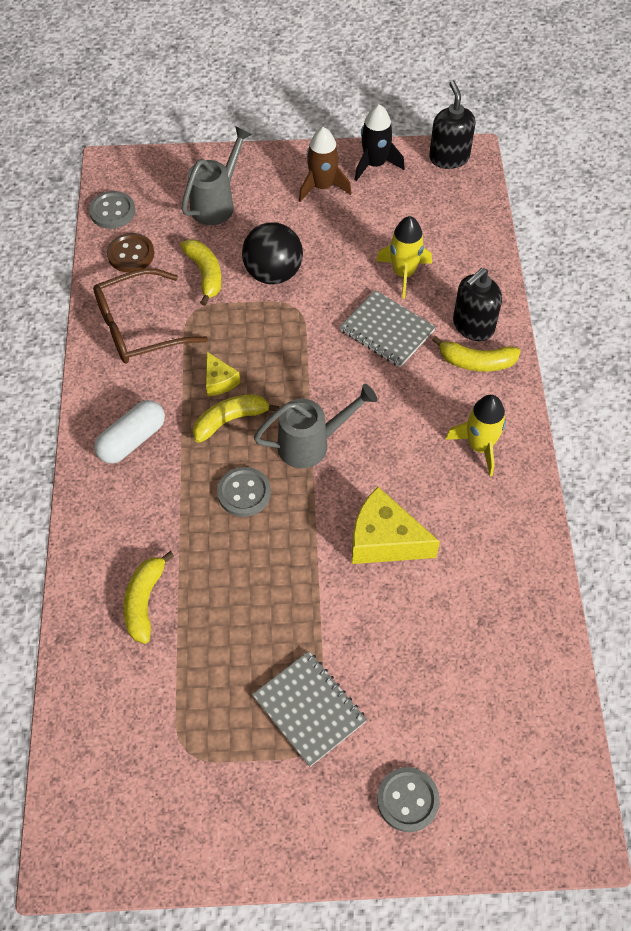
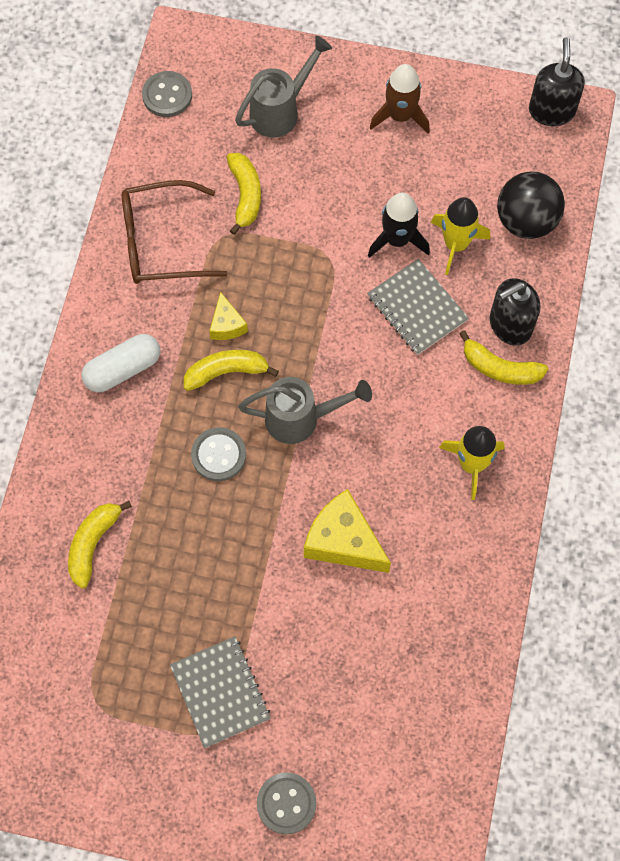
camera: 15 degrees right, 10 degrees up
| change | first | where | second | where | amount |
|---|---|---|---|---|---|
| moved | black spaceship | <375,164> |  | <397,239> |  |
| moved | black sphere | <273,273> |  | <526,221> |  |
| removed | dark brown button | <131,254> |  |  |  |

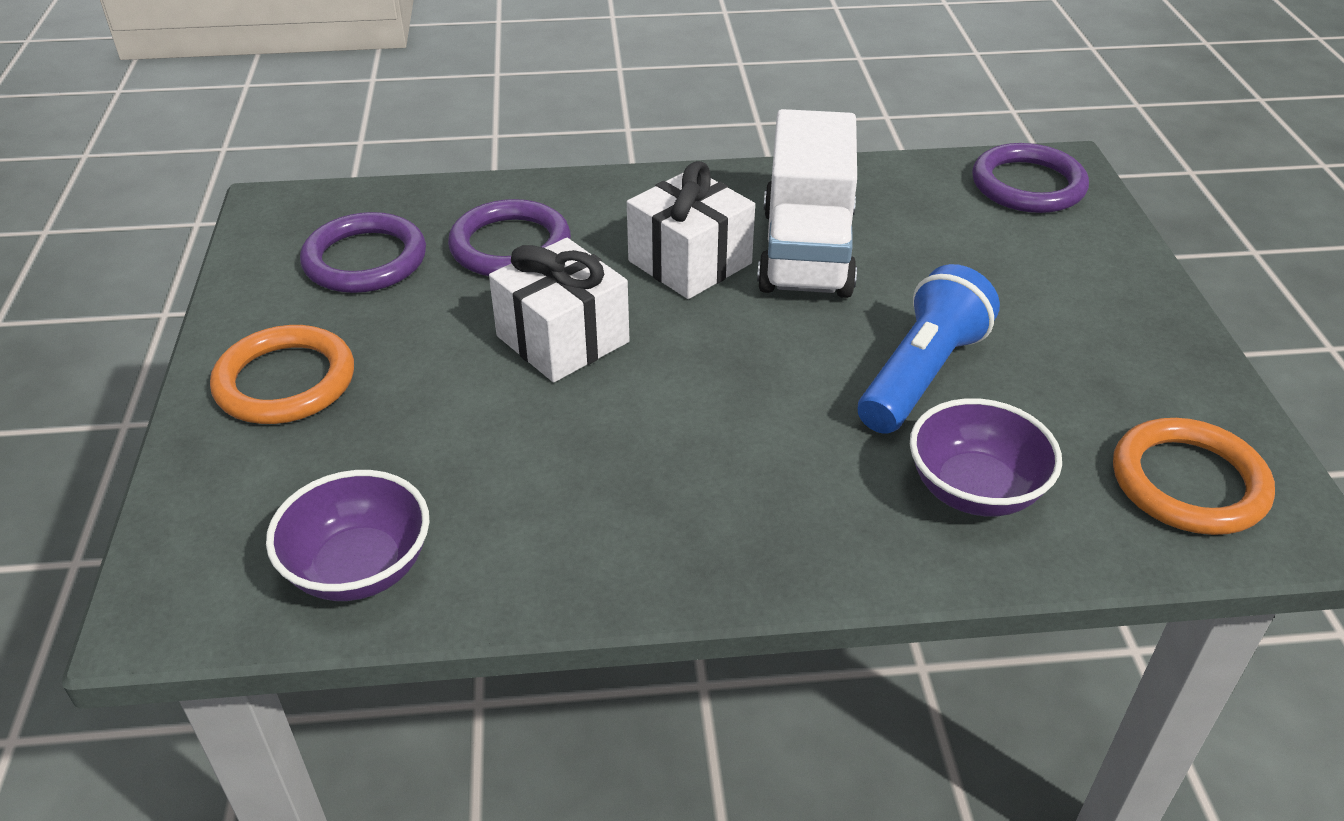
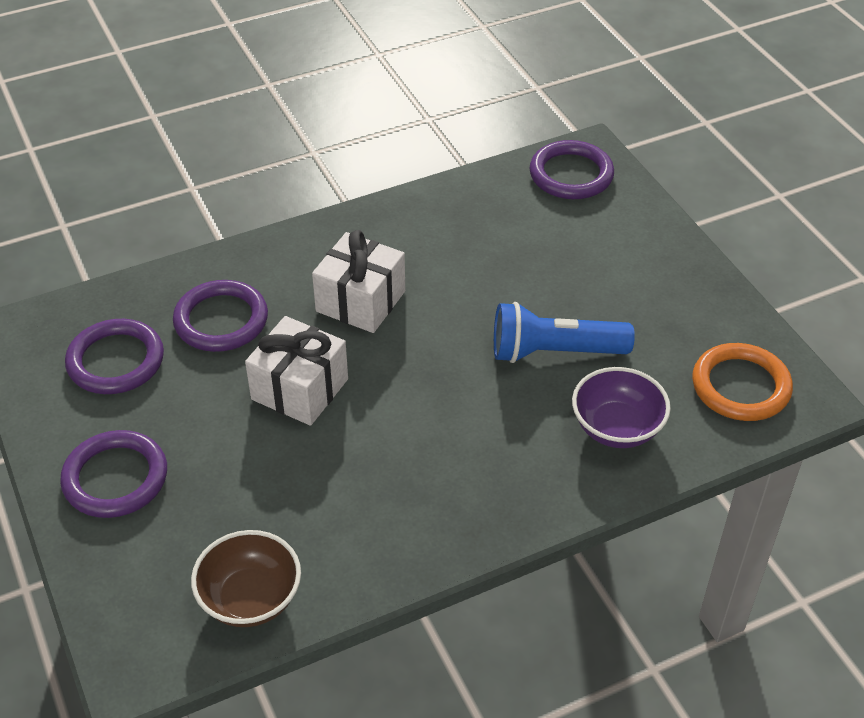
camera: 20 degrees left, 5 degrees up
| change | first | where | second | where | amount |
|---|---|---|---|---|---|
| recoloured | orange hoop | <285,381> | royal purple hoop | <115,478> |  |
| recoloured | royal purple deep dish | <359,568> | dark brown deep dish | <250,598> |  |
| turned | royal blue pocket torch | <921,375> |  | <554,352> | 105 degrees counterclockwise |
| removed | white toy truck | <806,252> |  |  |  |

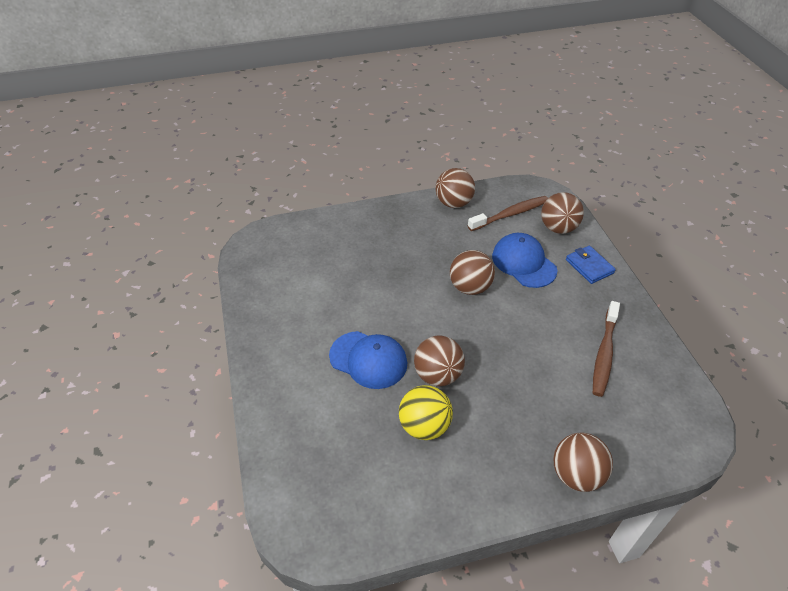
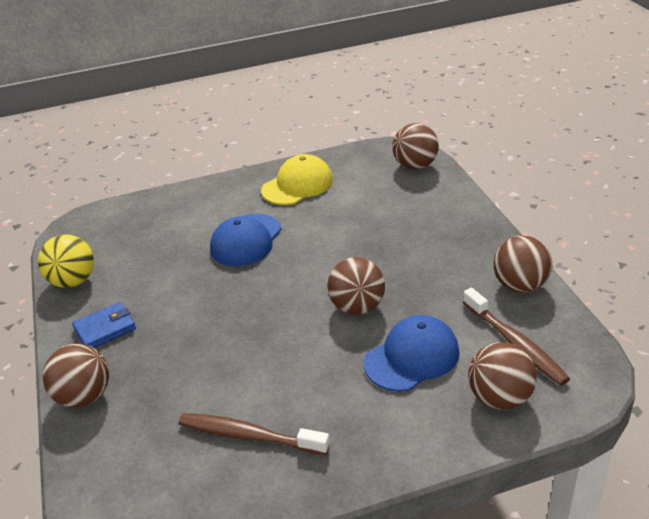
camera: 90 degrees right, 10 degrees down
| change | first | where | second | where | amount |
|---|---|---|---|---|---|
| moved | bright yellow sphere | <424,426> |  | <73,281> |  |
| moved | royal blue wallet | <589,266> |  | <105,329> |  |
| added |  |  | bright yellow baseball cap | <297,185> |  |
| moved | dark brown sphere | <438,375> |  | <415,166> |  |

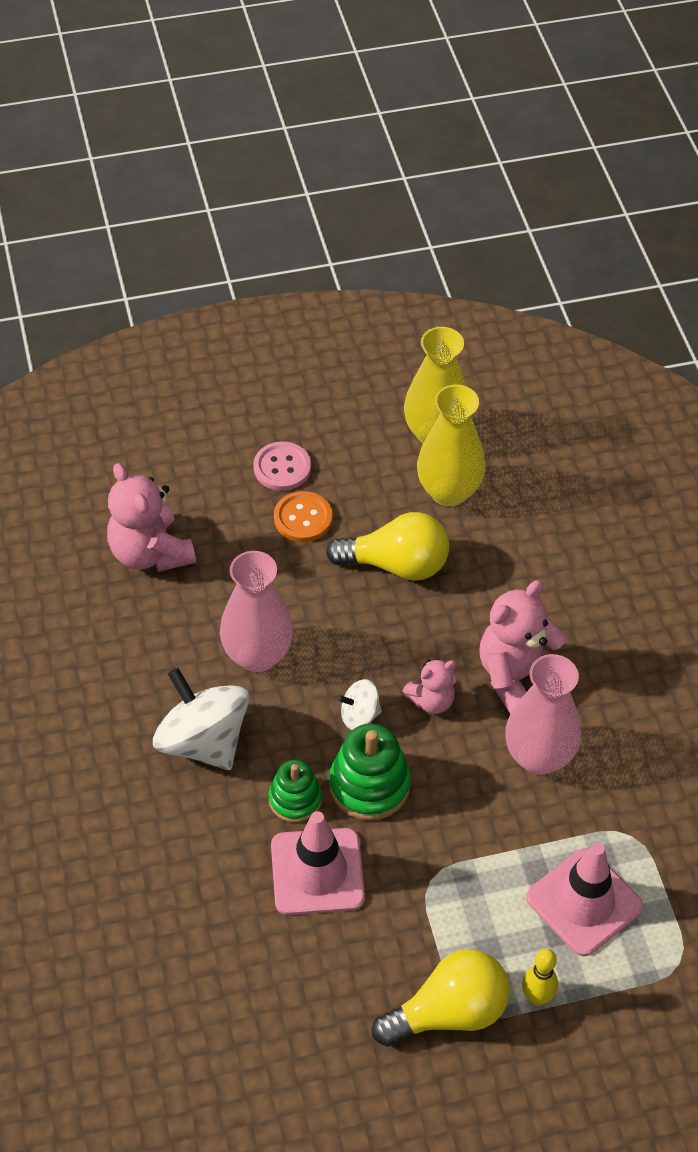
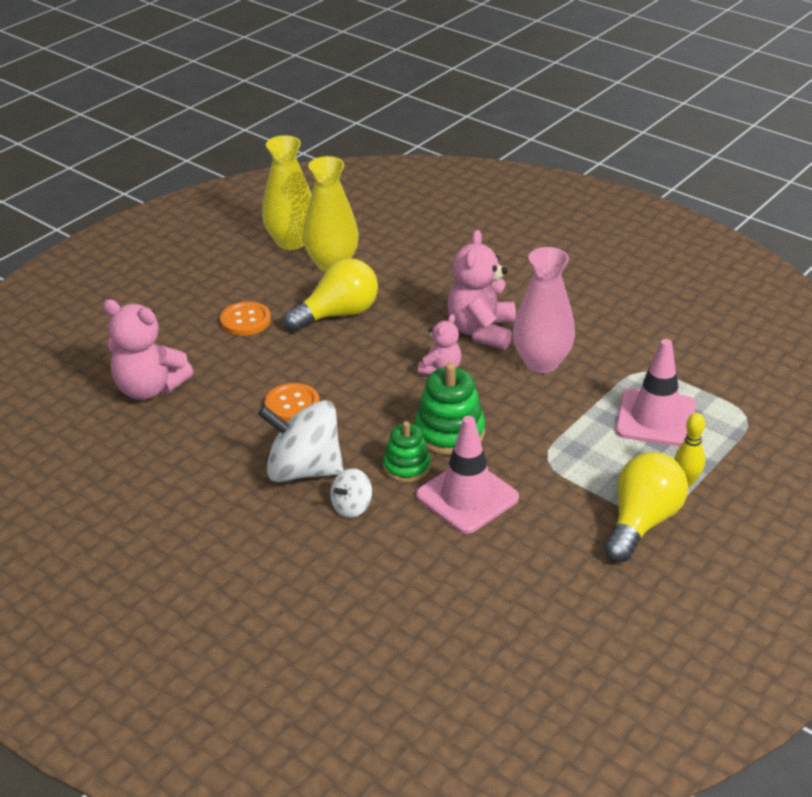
camera: 35 degrees left, 15 degrees down
| change | first | where | second | where | amount |
|---|---|---|---|---|---|
| replaced | rose-pink tall vase | <257,655> | orange button | <292,404> |  |
| moved | white toy top | <359,715> |  | <352,507> |  |
| removed | rose-pink button | <282,468> |  |  |  |

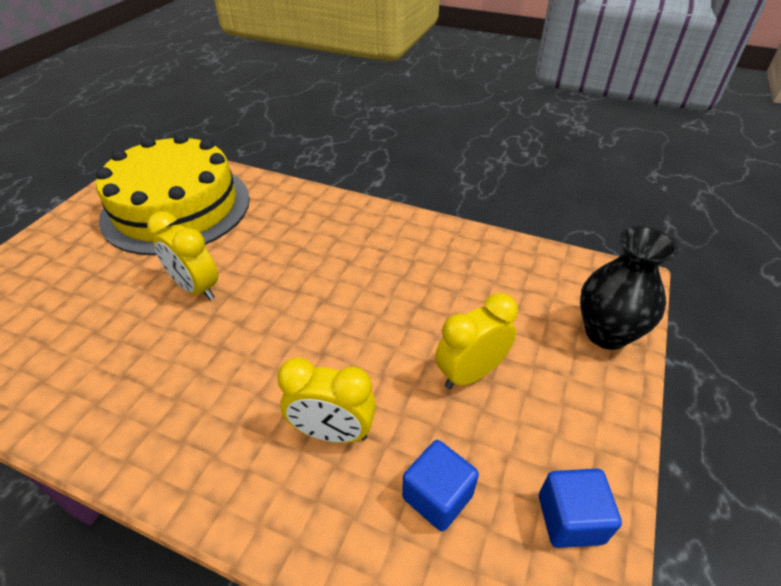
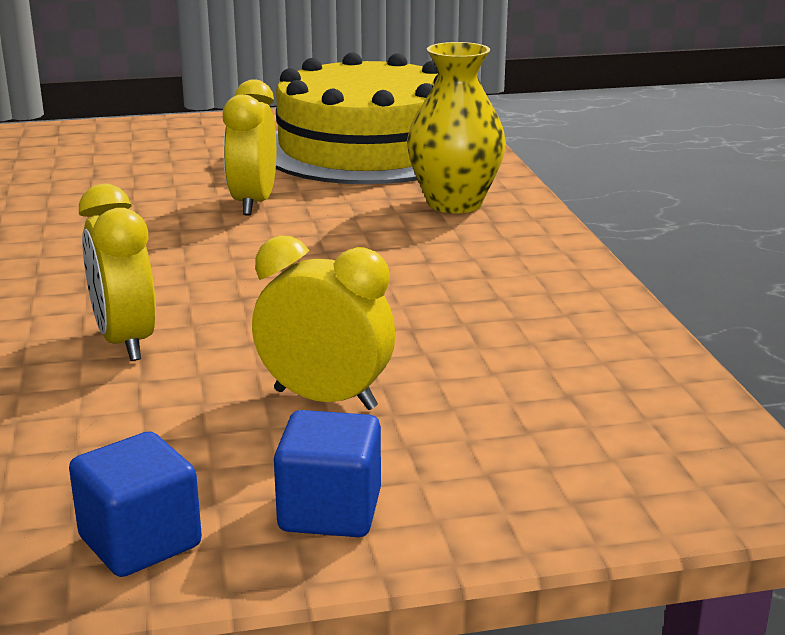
camera: 55 degrees right, 20 degrees down
| change | first | where | second | where | amount |
|---|---|---|---|---|---|
| moved | royal blue block | <437,496> |  | <330,511> |  |
| added |  |  | bright yellow tall vase | <454,203> |  |
| removed | black tall vase | <606,333> |  |  |  |

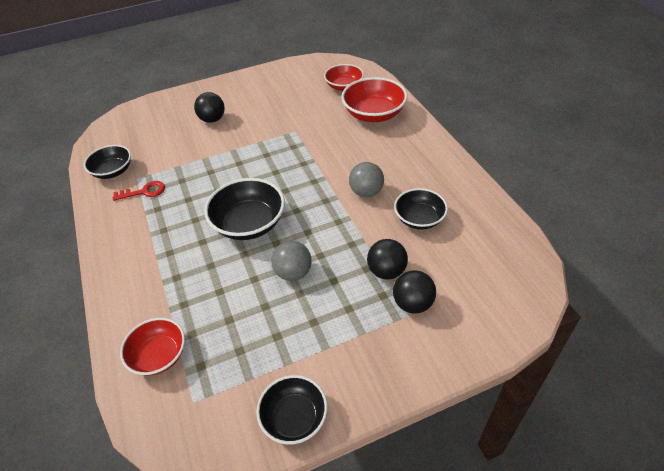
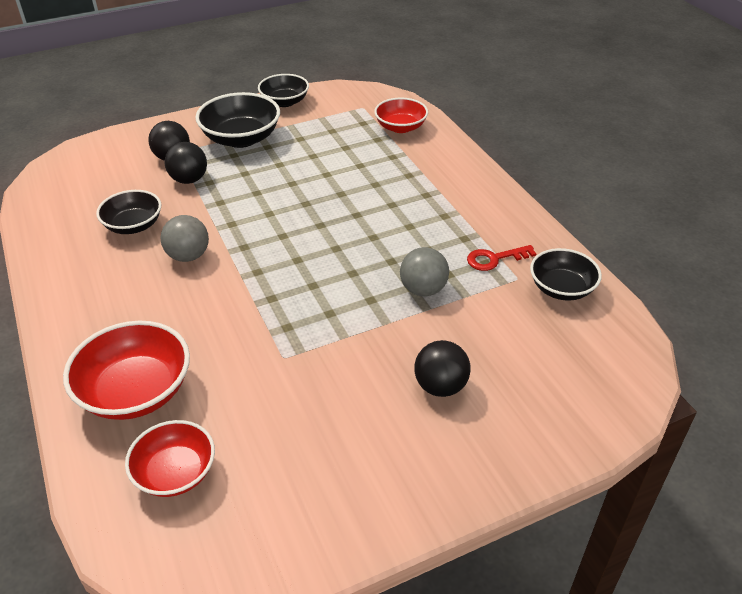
camera: 175 degrees right, 5 degrees down
| change | first | where | second | where | amount |
|---|---|---|---|---|---|
| moved | black deep dish | <249,224> |  | <241,138> |  |
| moved | gray sphere | <293,273> |  | <423,289> |  |

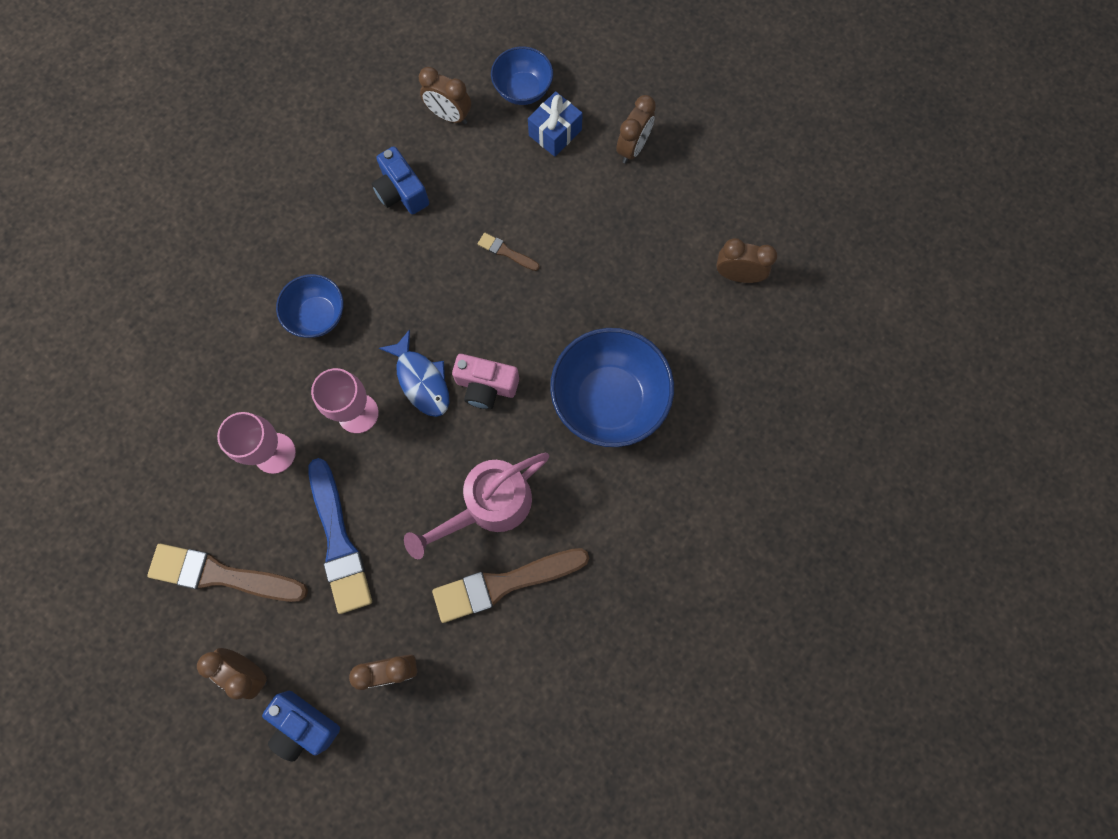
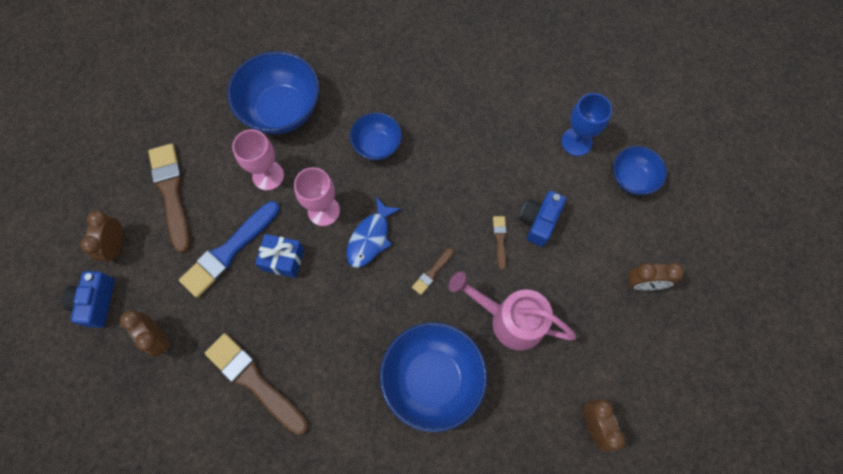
camera: 60 degrees right, 5 degrees down
| change | first | where | second | where | amount |
|---|---|---|---|---|---|
| added |  |  | royal blue deep dish | <281,110> |  |
| moved | royal blue present | <555,133> |  | <283,259> |  |
| added |  |  | dark brown paint brush | <432,273> |  |
| moved | rose-pink watering pot | <489,506> |  | <509,319> |  |
| moved | royal blue photo camera | <401,192> |  | <539,222> |  |
| replaced | dark brown bedside clock | <449,116> | royal blue chalice | <576,142> |  |
| removed | rose-pink photo camera | <486,386> |  |  |  |

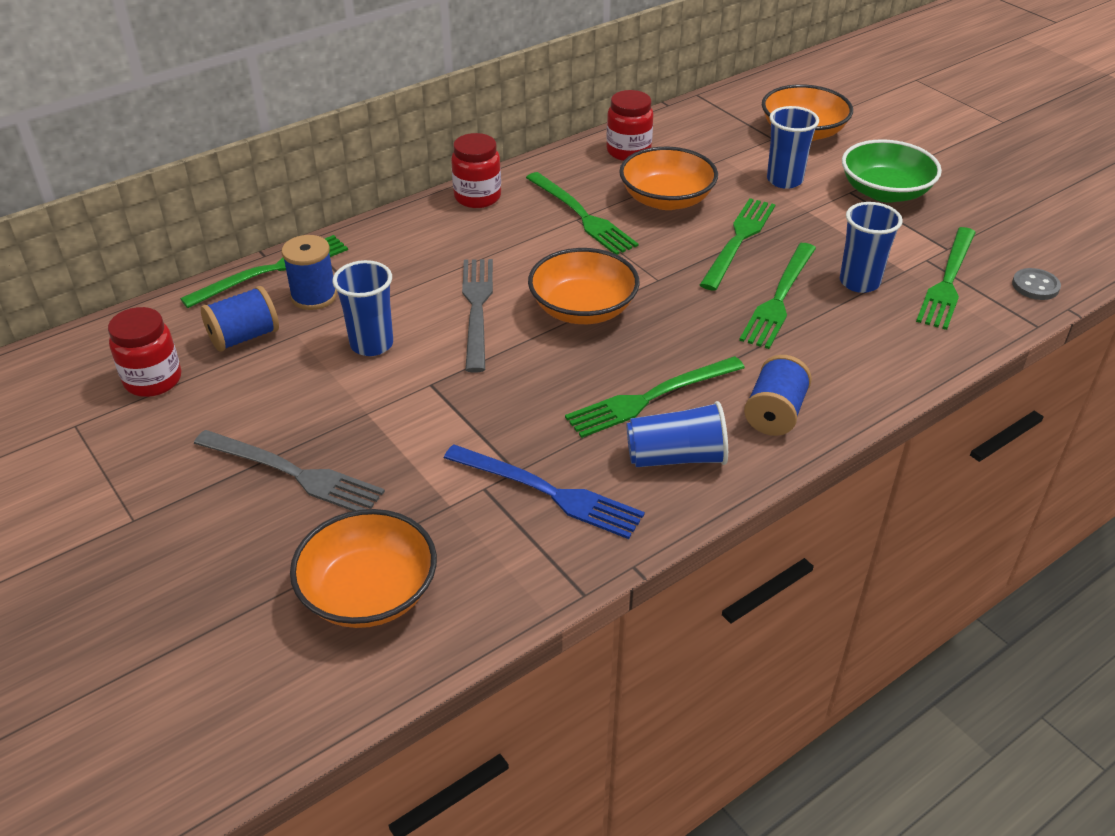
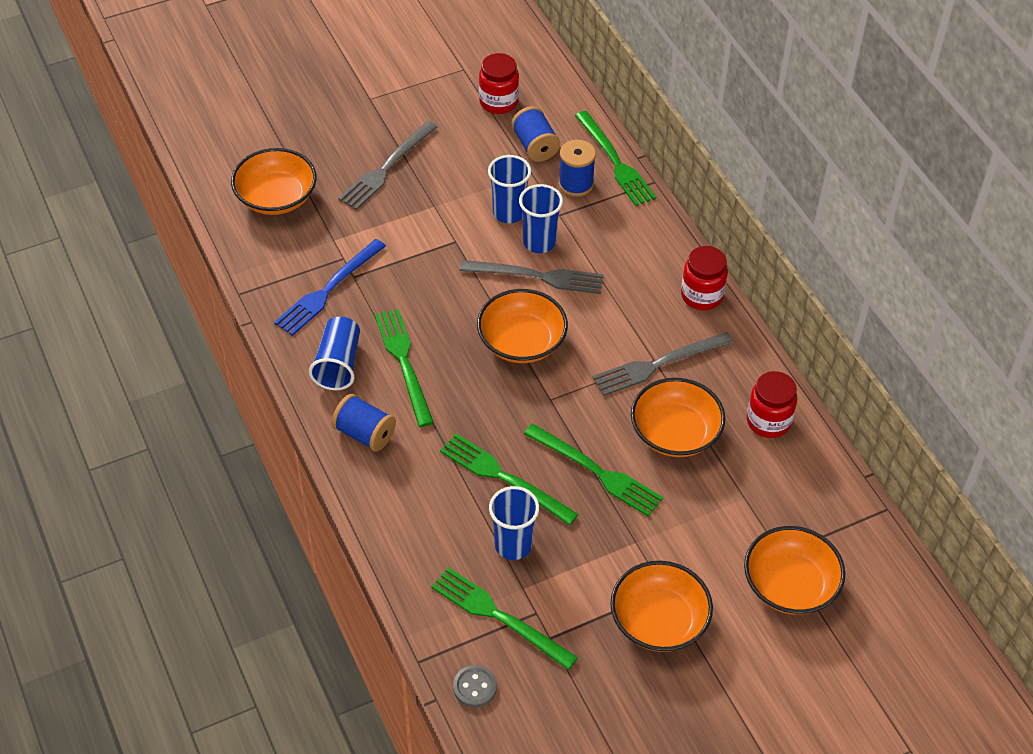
camera: 100 degrees right, 10 degrees up
| change | first | where | second | where | amount |
|---|---|---|---|---|---|
| moved | royal blue cup | <784,180> |  | <539,242> |  |
| recoloured | green table fork | <581,216> | gray table fork | <658,364> |  |
| recoloured | green deep dish | <885,192> | orange deep dish | <659,621> |  |

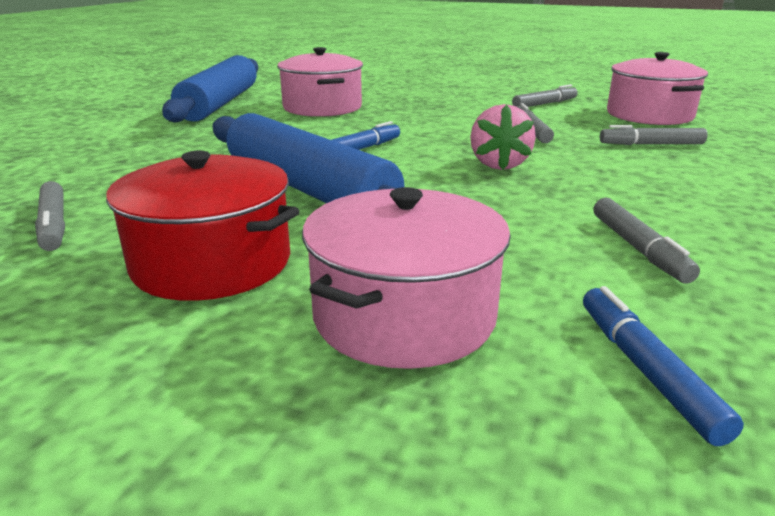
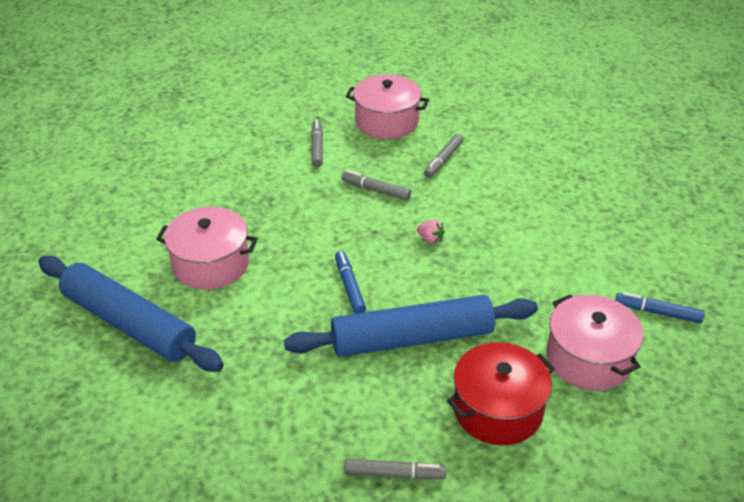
camera: 60 degrees left, 15 degrees up
| change | first | where | second | where | amount |
|---|---|---|---|---|---|
| resized | rose-pink strawberry | <498,165> |  | <430,239> | x0.56 |
| removed | gray marker | <638,248> |  |  |  |

